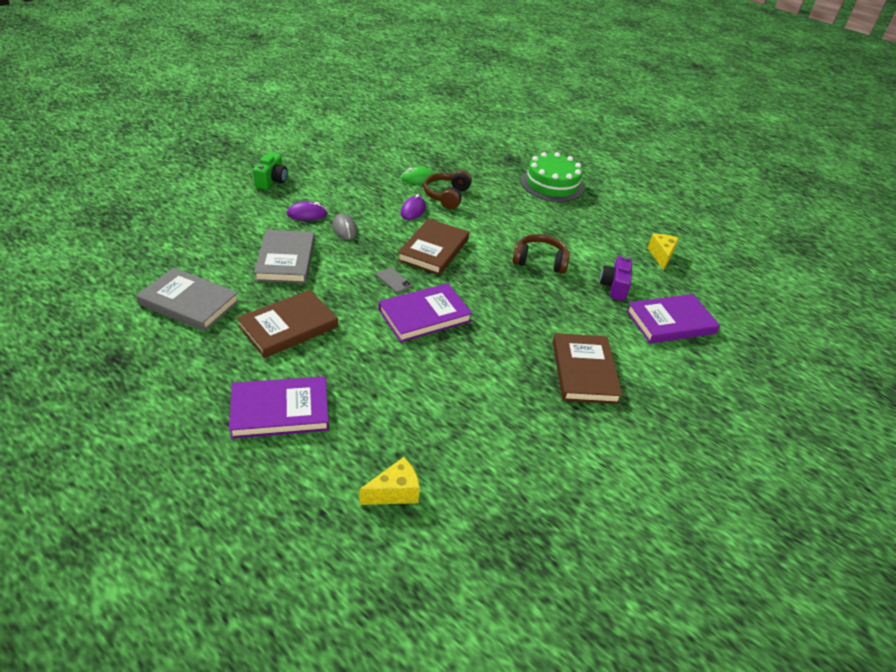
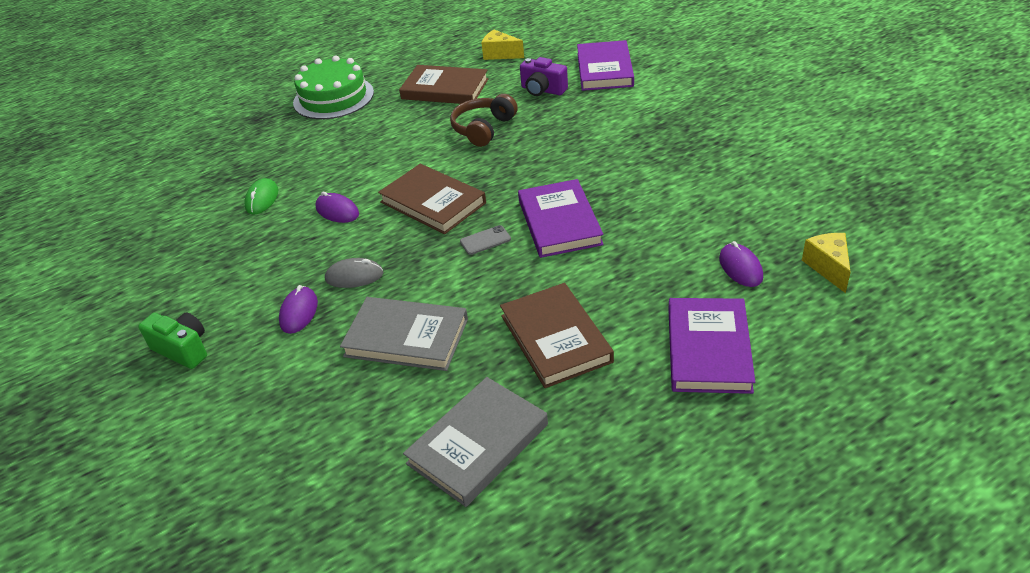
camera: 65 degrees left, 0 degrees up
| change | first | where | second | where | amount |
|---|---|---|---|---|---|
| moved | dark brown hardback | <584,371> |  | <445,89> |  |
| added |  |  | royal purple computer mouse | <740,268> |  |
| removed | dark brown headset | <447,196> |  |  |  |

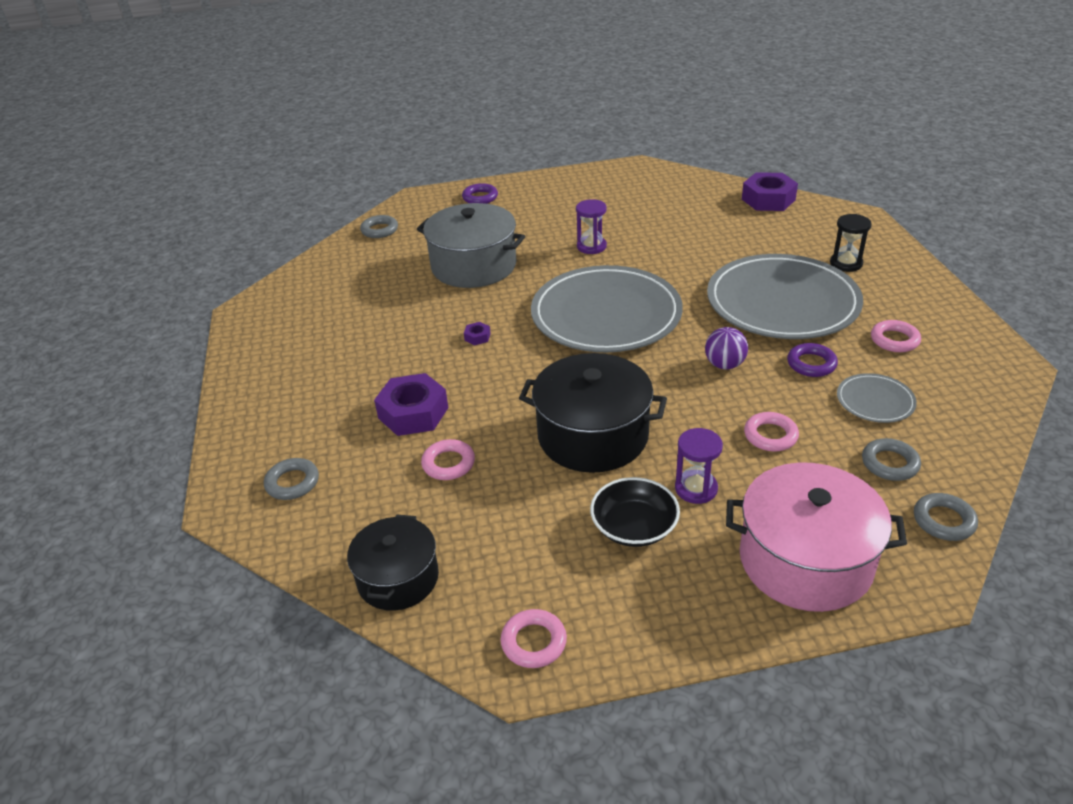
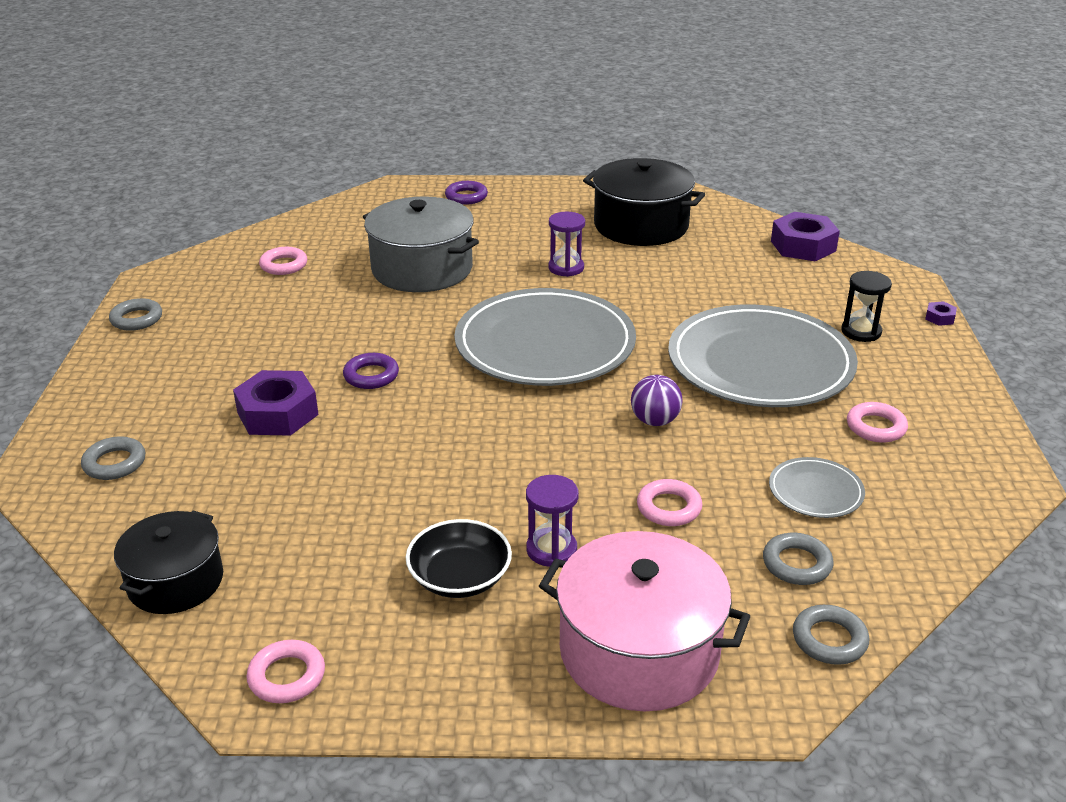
camera: 10 degrees right, 5 degrees down
| change | first | where | second | where | amount |
|---|---|---|---|---|---|
| moved | gray hoop | <379,230> |  | <136,319> |  |
| moved | rose-pink hoop | <448,463> |  | <284,265> |  |
| moved | royal purple hoop | <811,364> |  | <371,375> |  |
| moved | black pot | <593,435> |  | <641,225> |  |
| moved | royal purple hexagon nut | <477,337> |  | <939,318> |  |

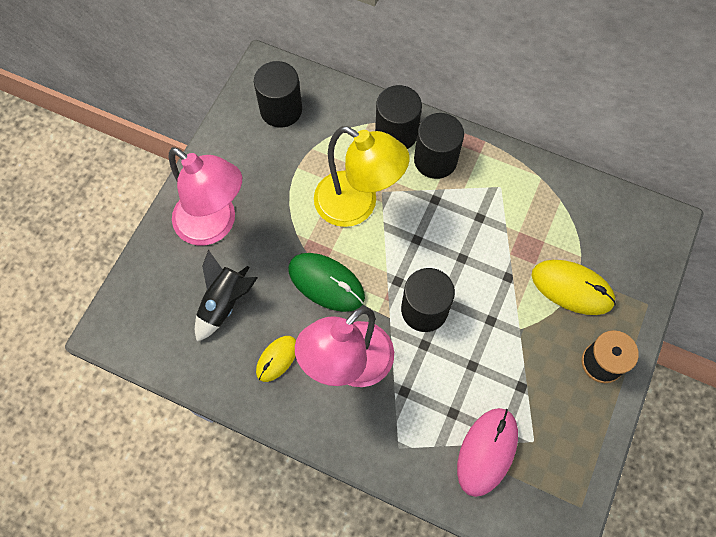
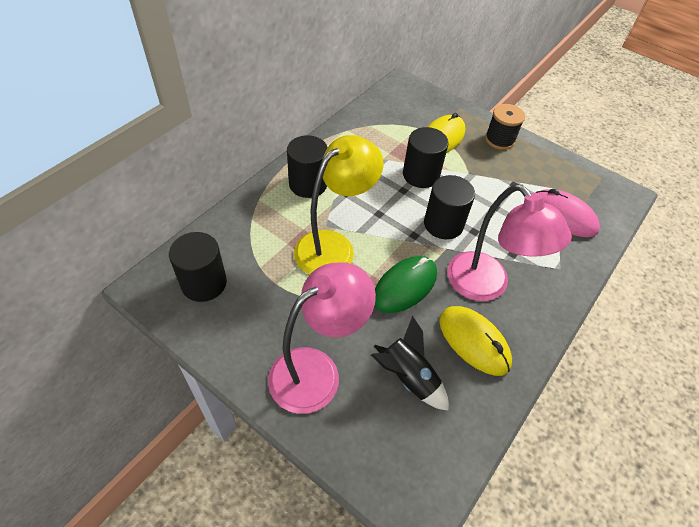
camera: 80 degrees left, 15 degrees down
| change | first | where | second | where | amount |
|---|---|---|---|---|---|
| moved | black solid cylinder | <396,133> |  | <421,175> |  |
| resized | bright yellow computer mouse | <277,359> |  | <474,341> | x1.64 |

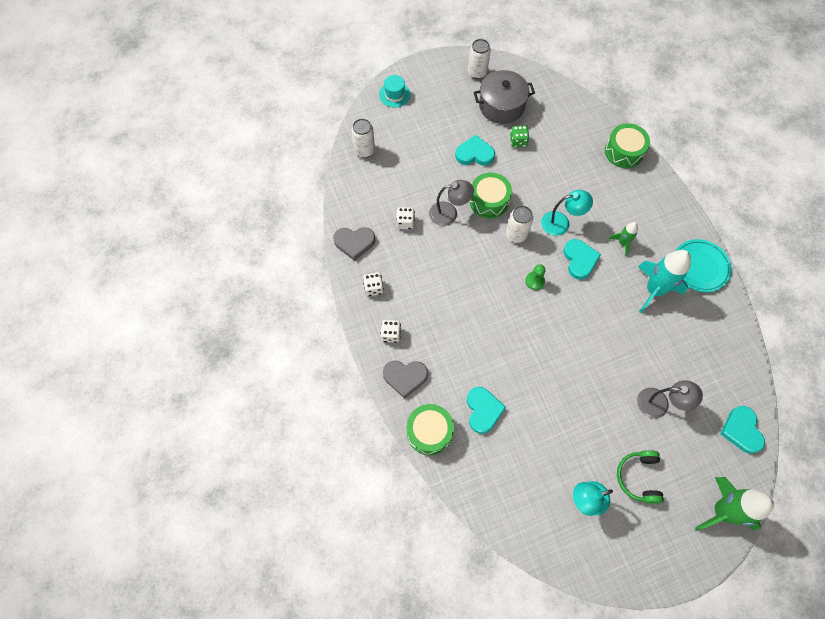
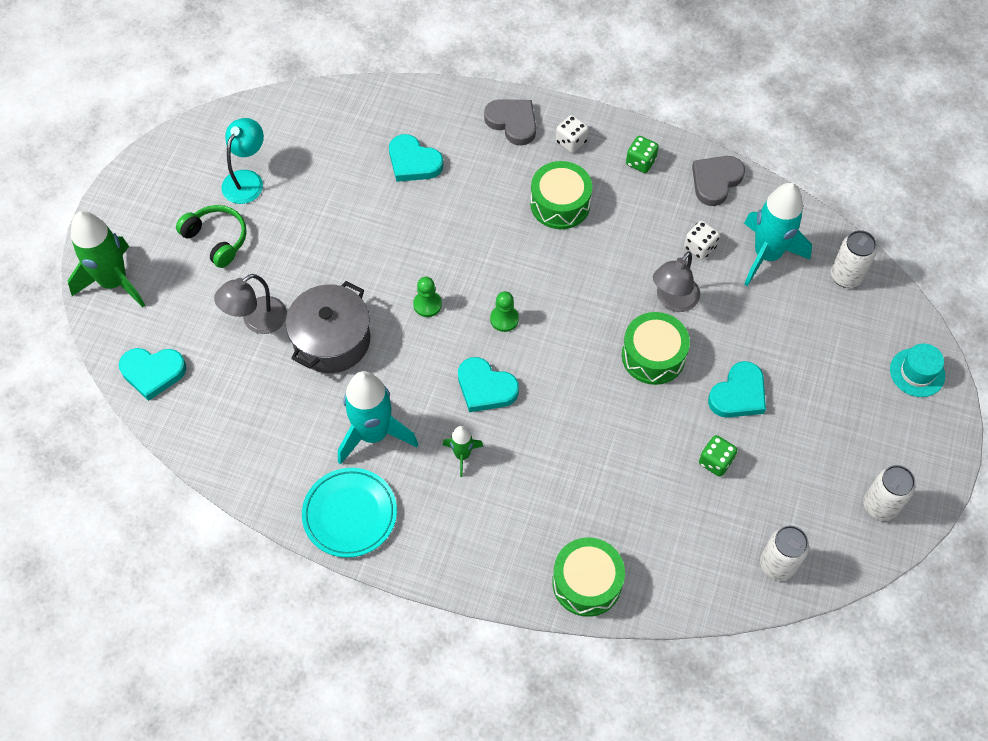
camera: 130 degrees right, 5 degrees down
| change | first | where | second | where | amount |
|---|---|---|---|---|---|
| turned | aqua love heart | <741,430> |  | <153,372> | 150 degrees clockwise |
| moved | gray pot | <501,106> |  | <332,340> |  |
| added |  |  | green game pawn | <427,304> |  |
| turned | gray love heart | <405,377> |  | <512,122> | 90 degrees clockwise |
| moved | green snare drum | <429,432> |  | <560,204> |  |
| recoloured | white dice | <373,288> | green dice | <640,162> |  |
| added |  |  | aqua spaceship | <767,255> |  |
| moved | white tin | <516,235> |  | <777,564> |  |
| removed | aqua desk lamp | <561,223> |  |  |  |

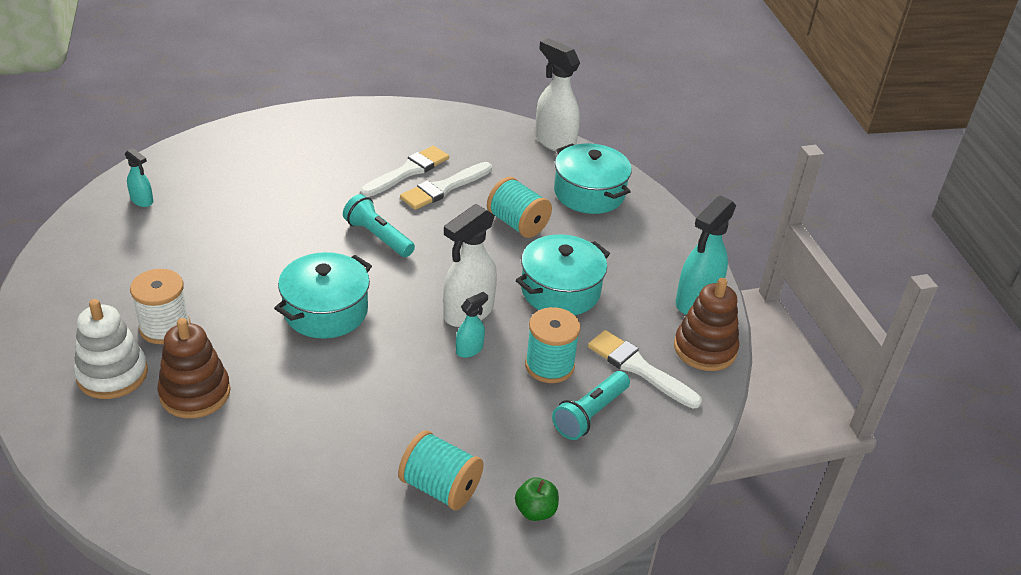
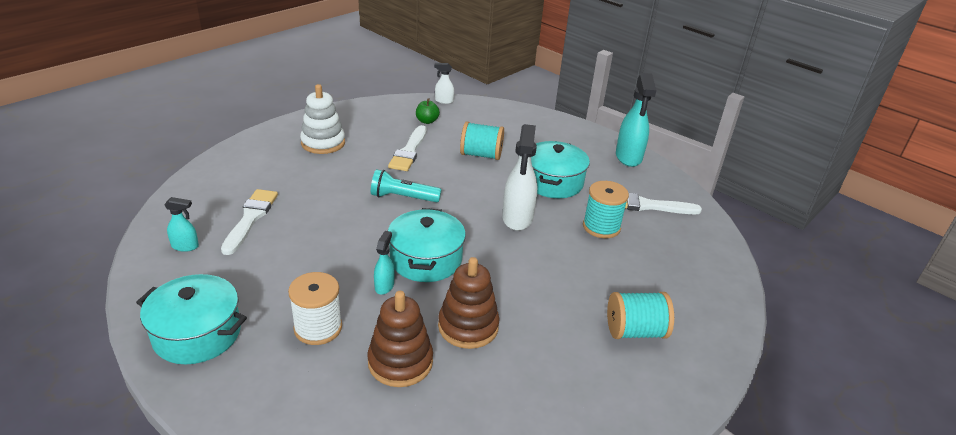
camera: 35 degrees left, 5 degrees down
| change | first | where | second | where | amount |
|---|---|---|---|---|---|
| moved | aqua pot | <589,193> |  | <197,334> |  |
| moved | white paint brush | <408,171> |  | <250,218> |  |
| moved | white stacking rings | <112,374> |  | <323,143> |  |
| moved | aqua sprayer | <469,349> |  | <384,286> |  |
| moved | green toy apple | <535,511> |  | <427,121> |  |
| resized | white sprayer | <554,141> |  | <443,101> | x0.51 |
| moved | dark brown stacking rings | <705,349> |  | <468,326> |  |
| removed | aqua pocket torch | <590,414> |  |  |  |

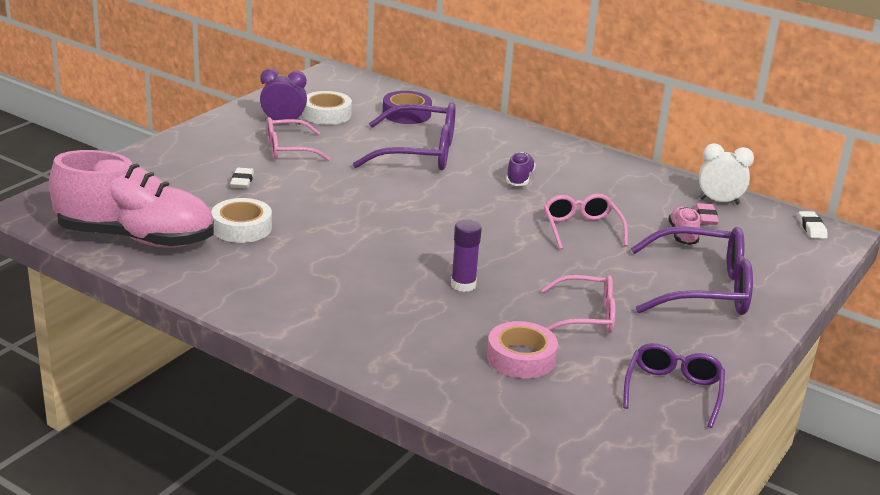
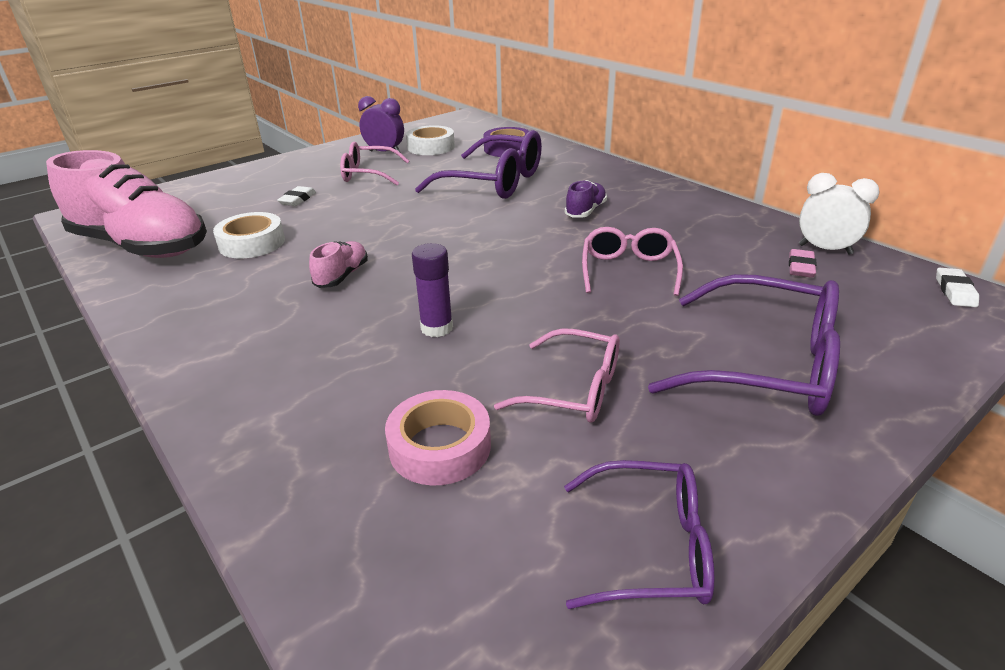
camera: 20 degrees right, 5 degrees up
| change | first | where | second | where | amount |
|---|---|---|---|---|---|
| moved | rose-pink shoe | <682,235> |  | <342,276> |  |
| turned | royal purple glasses | <673,391> |  | <651,547> | 60 degrees clockwise |

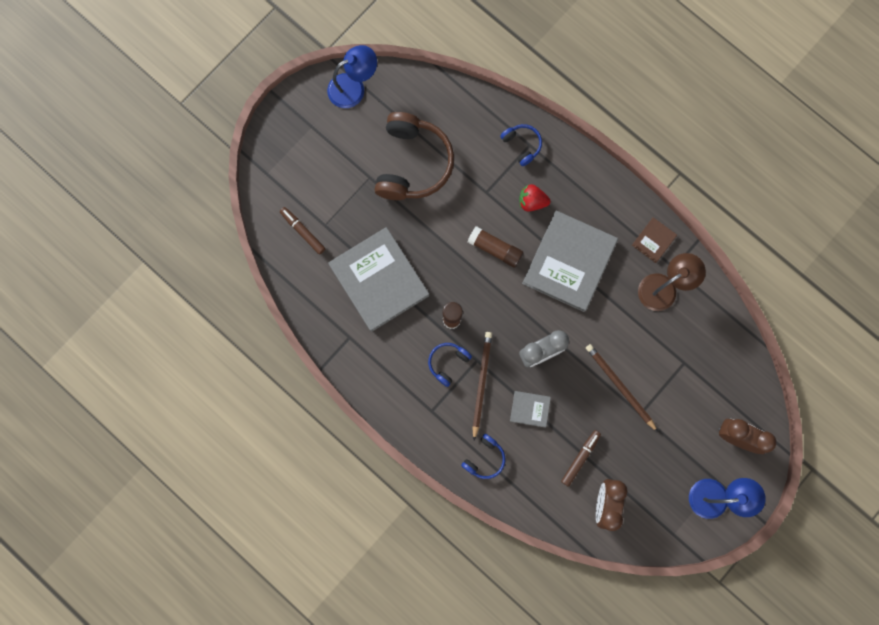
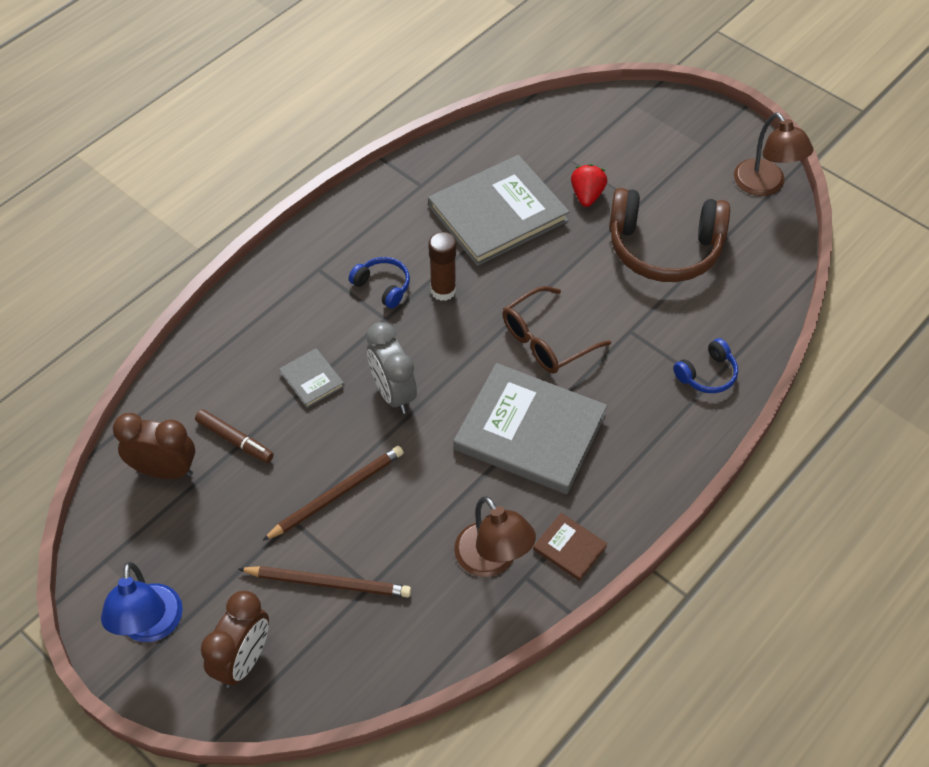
camera: 90 degrees right, 25 degrees down
| change | first | where | second | where | amount |
|---|---|---|---|---|---|
| moved | dark brown pencil | <481,384> |  | <328,583> |  |
| turned | gray hardback | <530,409> |  | <312,379> | 45 degrees counterclockwise |
| replaced | dark brown glue | <495,249> | dark brown glasses | <546,340> |  |
| moved | red strawberry | <532,202> |  | <587,195> |  |
| recoloured | royal blue desk lamp | <353,87> | dark brown desk lamp | <765,185> |  |
| removed | dark brown marker | <303,231> |  |  |  |
| removed | royal blue headset | <484,458> |  |  |  |

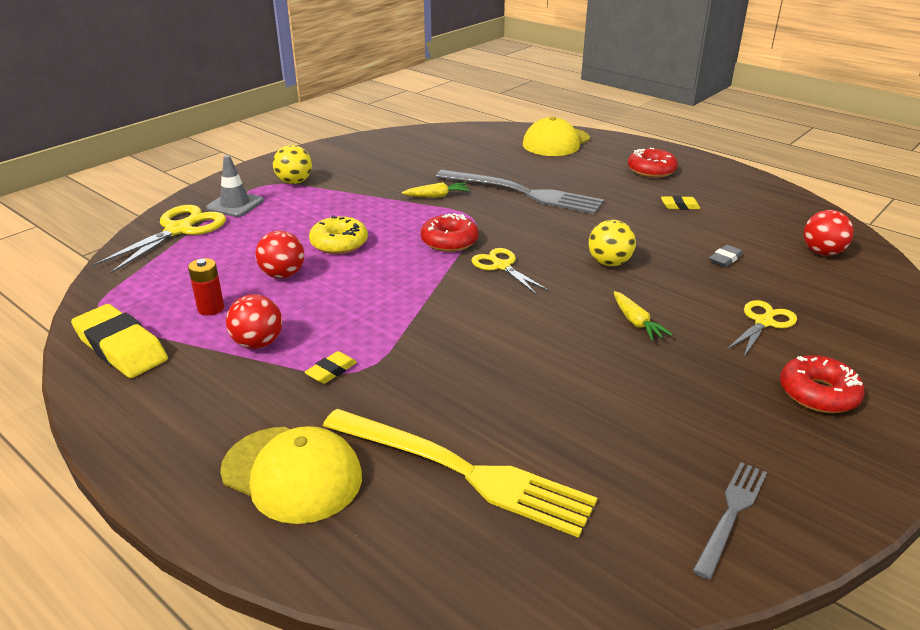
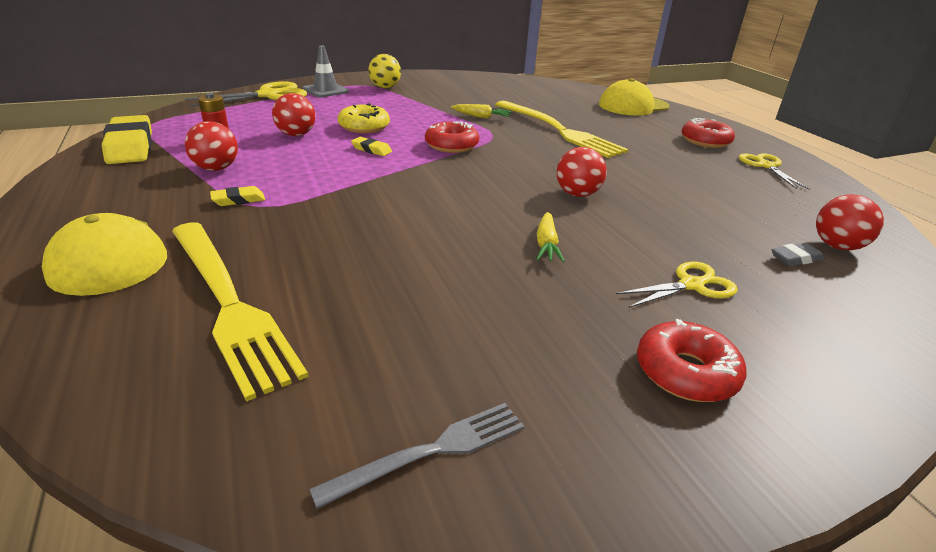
camera: 25 degrees right, 0 degrees up
| change | first | where | second | where | amount |
|---|---|---|---|---|---|
| moved | bright yellow gum eraser | <679,206> |  | <371,150> |  |
| recoloured | gray table fork | <522,193> | bright yellow table fork | <558,130> |  |
| recoloured | bright yellow sphere | <609,263> | red sphere | <577,194> |  |
| moved | bright yellow scissors | <501,266> |  | <765,166> |  |
| moved | gray gum eraser | <725,259> |  | <795,258> |  |

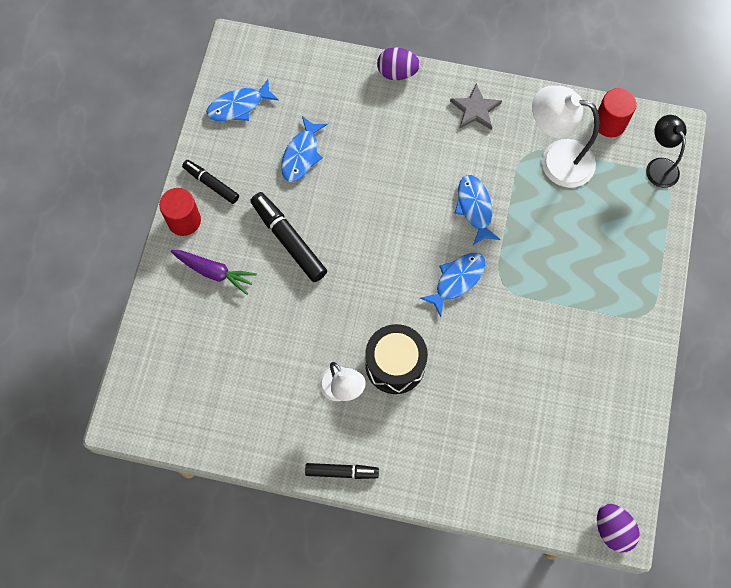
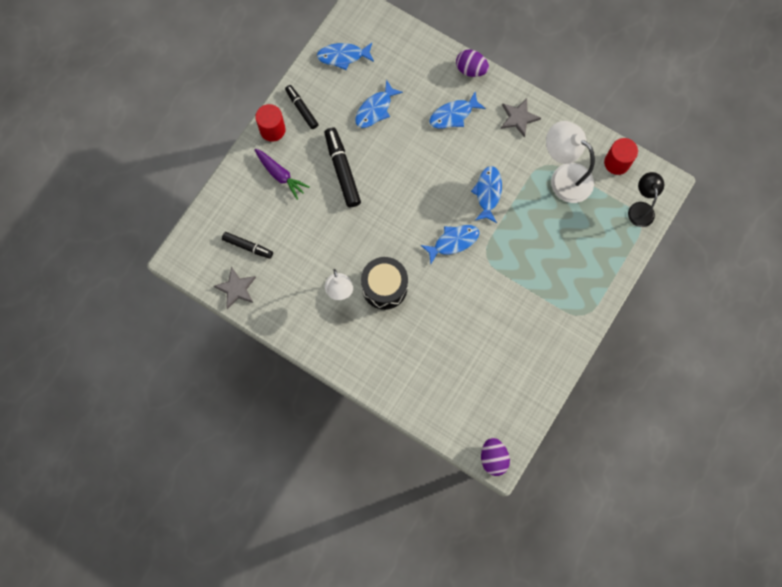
camera: 20 degrees right, 5 degrees up
| change | first | where | second | where | amount |
|---|---|---|---|---|---|
| added |  |  | gray star shape | <236,288> |  |
| moved | black marker | <341,472> |  | <248,246> |  |
| added |  |  | royal blue toy fish | <453,115> |  |

